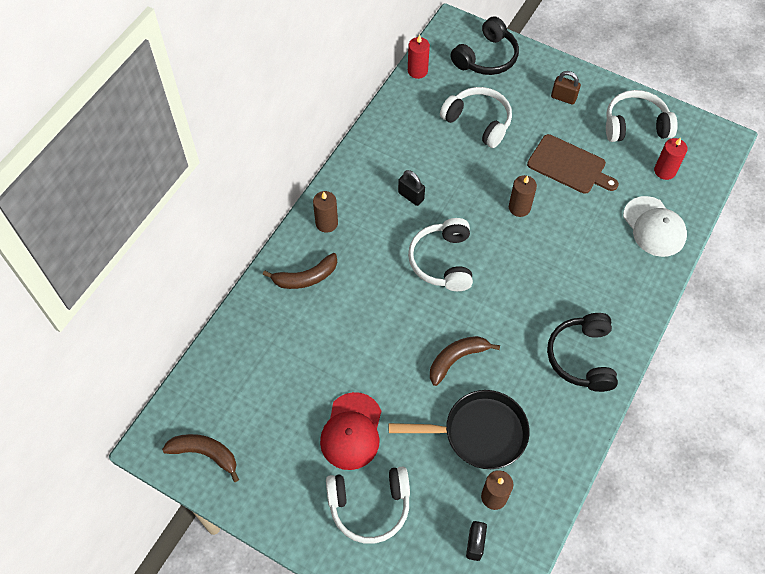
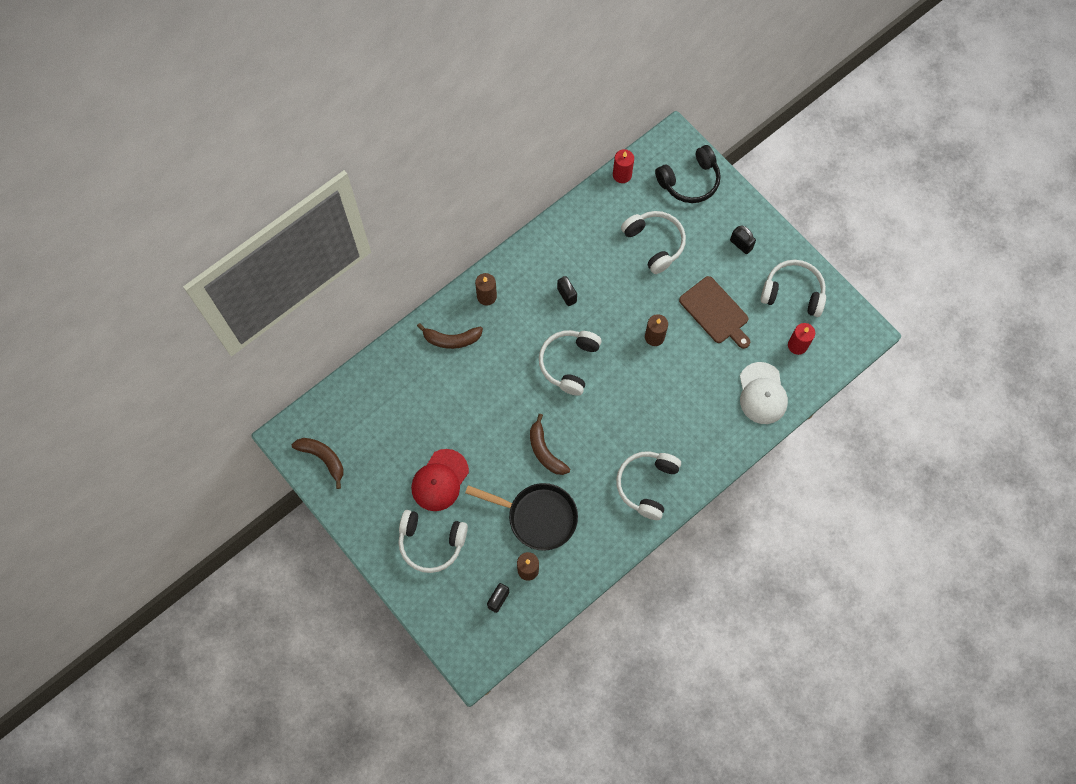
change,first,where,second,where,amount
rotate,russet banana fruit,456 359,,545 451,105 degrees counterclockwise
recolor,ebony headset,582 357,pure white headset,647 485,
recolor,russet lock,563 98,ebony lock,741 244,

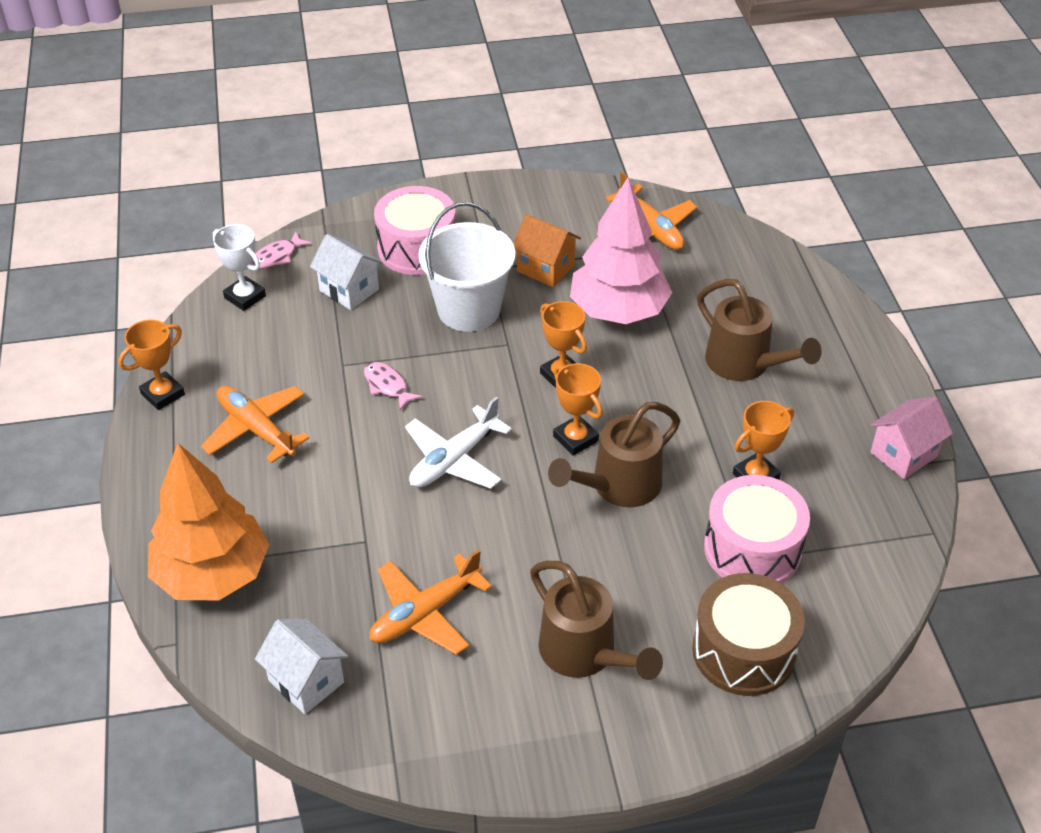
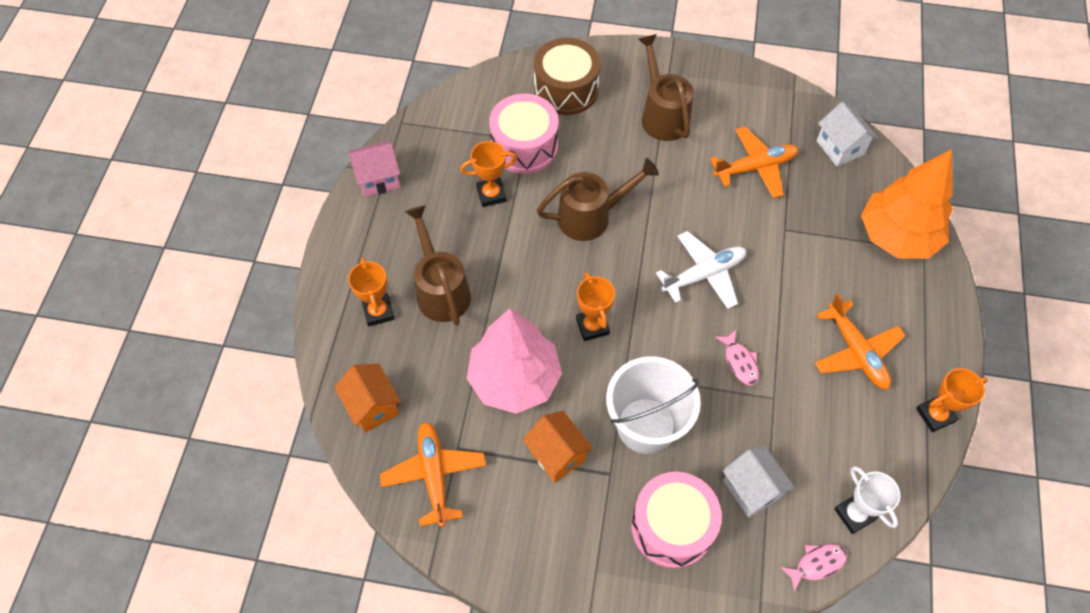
change,first,where,second,where,amount
move,orange-coloured trophy,575 439,,378 311,
insert,,,orange-coloured cottage,372 406,

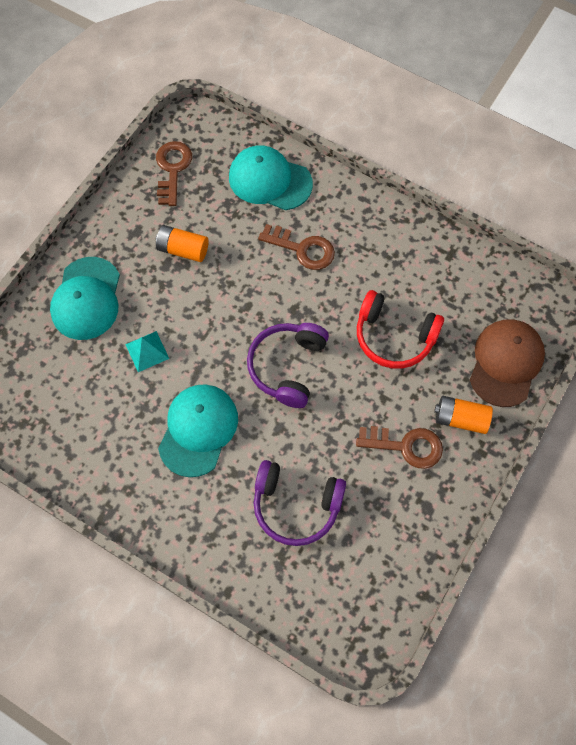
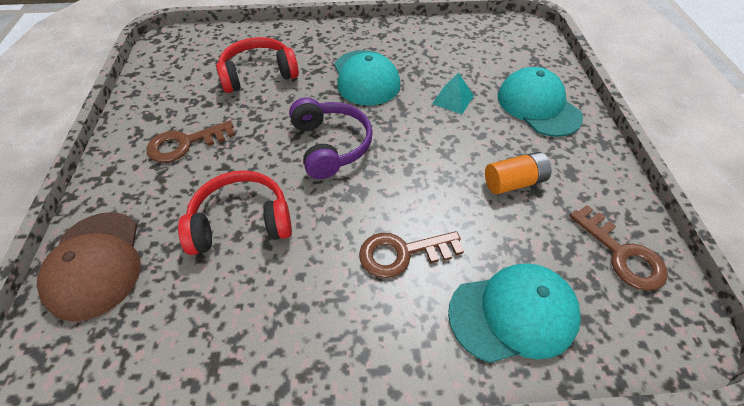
change,first,where,second,where,amount
recolor,purple headset,296 506,red headset,258 74,
delete,orange-coloured battery,460 419,,,

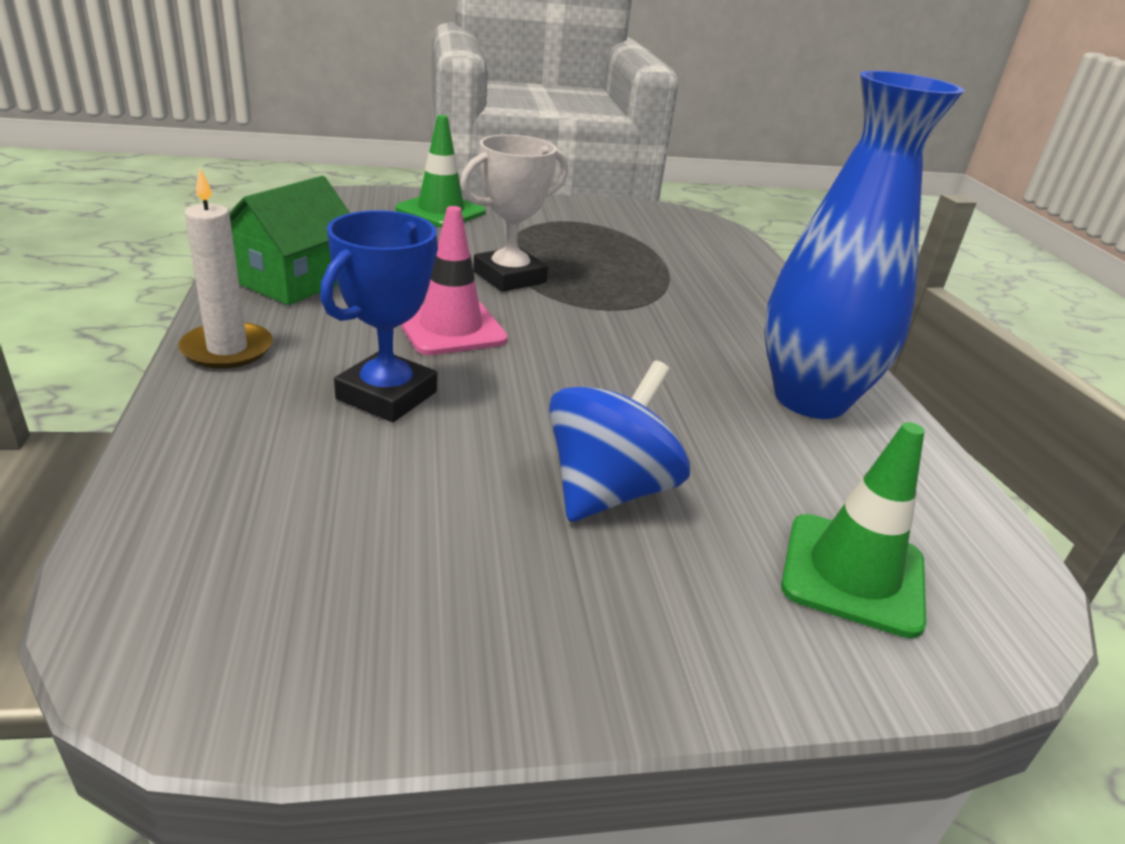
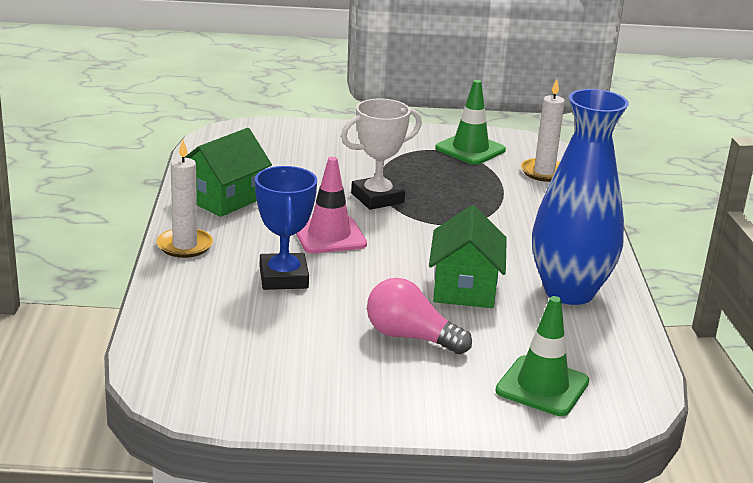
change,first,where,second,where,amount
rotate,royal blue trophy,386 395,,283 278,45 degrees counterclockwise
move,leaf-green traffic cone,441 211,,470 149,
replace,royal blue spinning top,608 491,rosy bulb,411 337,
insert,,,leaf-green cottage,464 288,
insert,,,pure white wax candle,544 172,

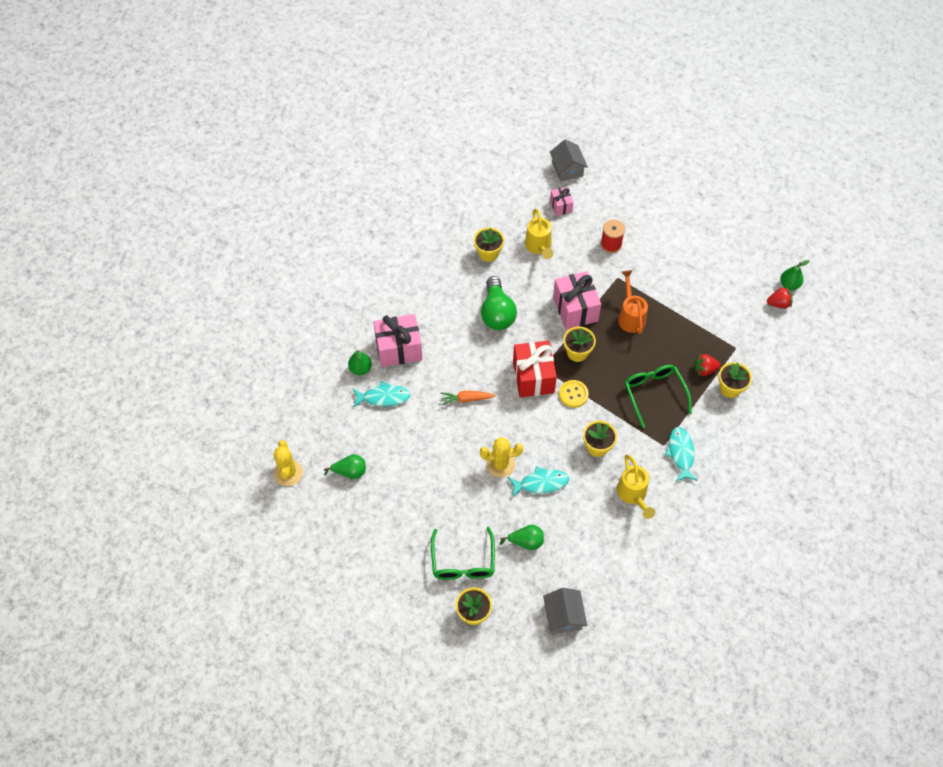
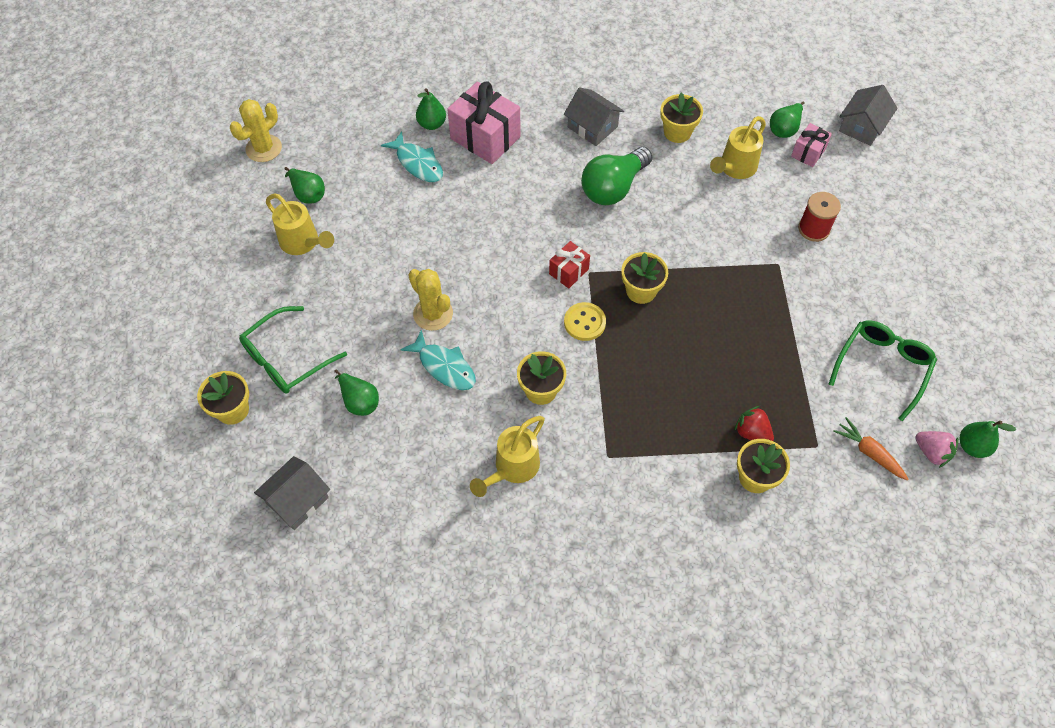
change,first,where,second,where,amount
move,orange-coloured root vegetable,466 399,,869 452,
resize,red gift,533 377,,569 271,x0.53
delete,rosy gift,575 309,,,
delete,orange-coloured watering pot,630 316,,,
move,leaf-green eyeglasses,654 393,,882 367,
delete,aqua toy fish,681 453,,,
recolor,red strawberry,778 303,rosy strawberry,932 452,
insert,,,golden watering pot,303 243,
insert,,,gray cottage,592 127,
insert,,,leaf-green toy pear,784 129,

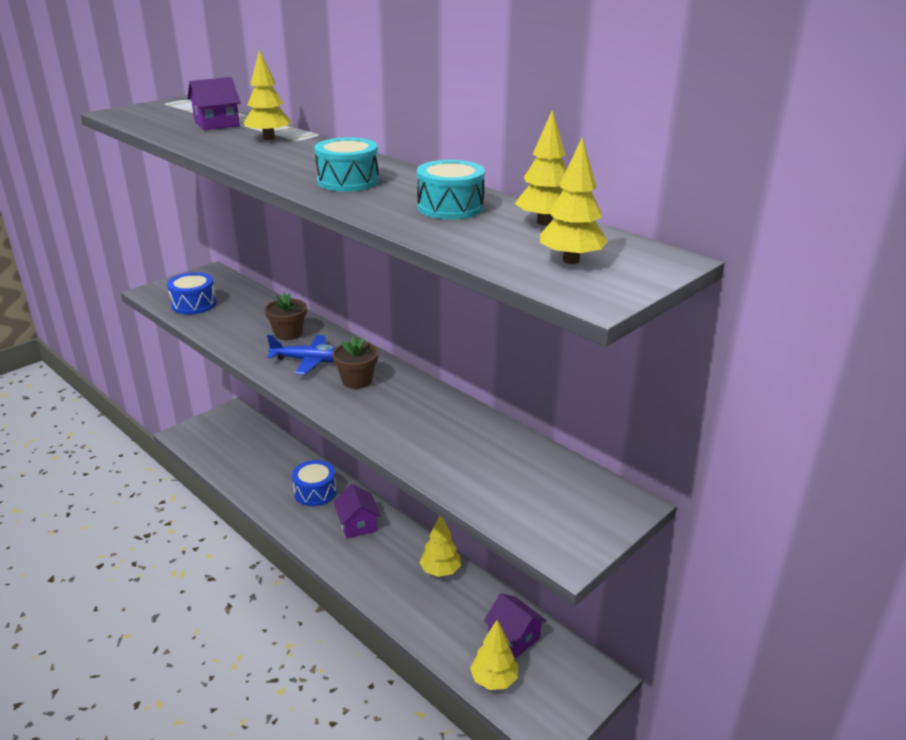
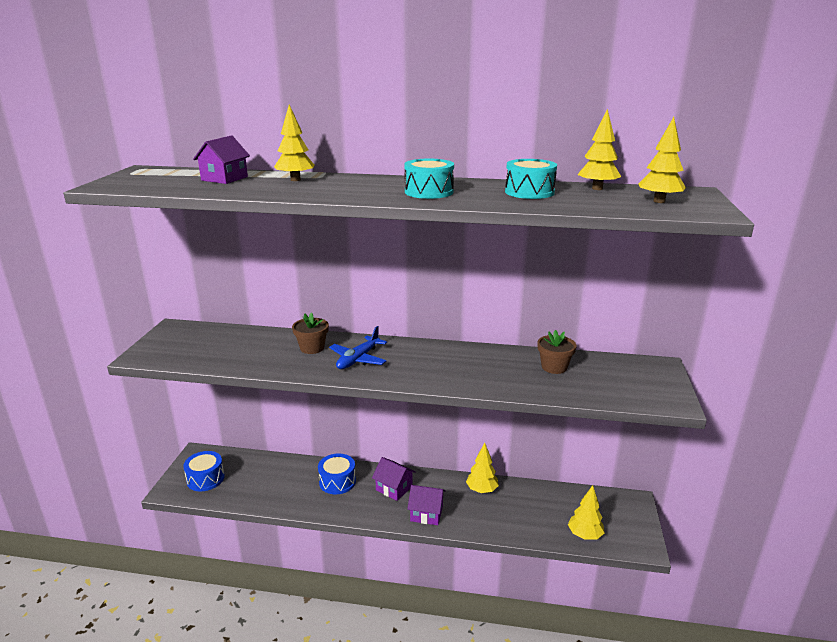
change,first,where,second,where,amount
move,royal blue drum,194 304,,205 479,
rotate,royal blue plane,310 361,,358 359,150 degrees clockwise
move,russet plant pot,357 380,,554 367,
move,purple cottage,514 637,,426 513,

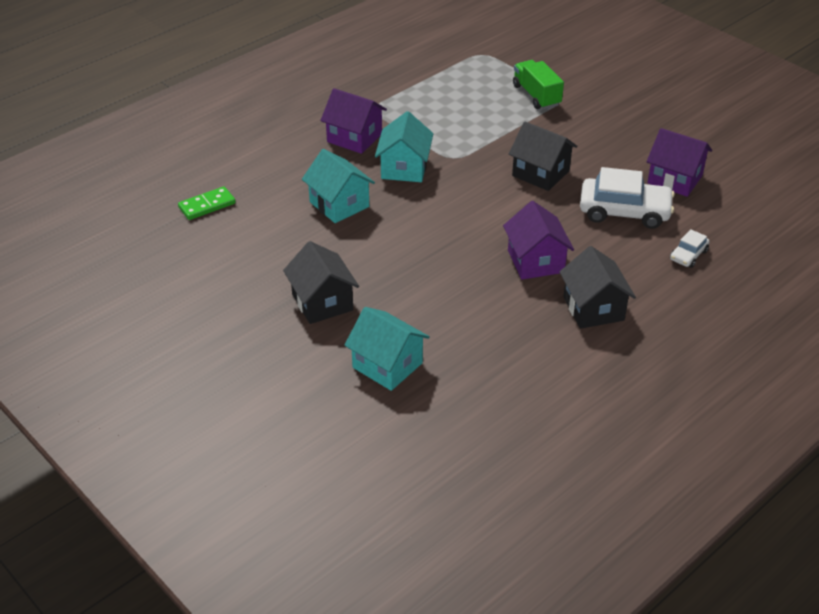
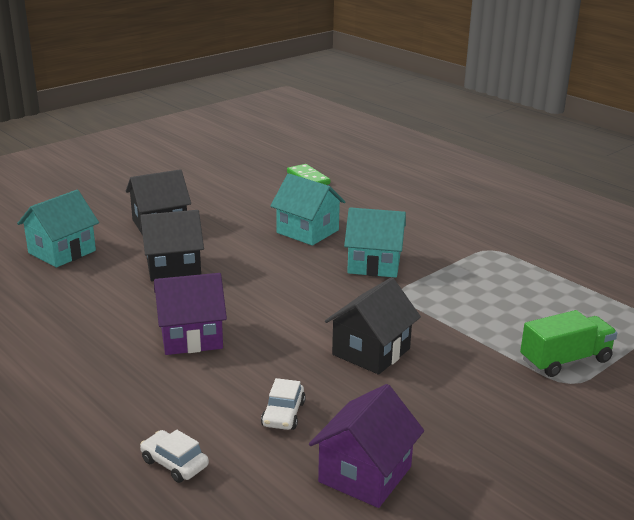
change,first,where,second,where,amount
rotate,aqua cottage,339 204,,307 231,75 degrees clockwise
delete,purple cottage,354 138,,,
move,ebony cottage,593 308,,173 267,
resize,pure white automobile,624 212,,283 414,x0.49

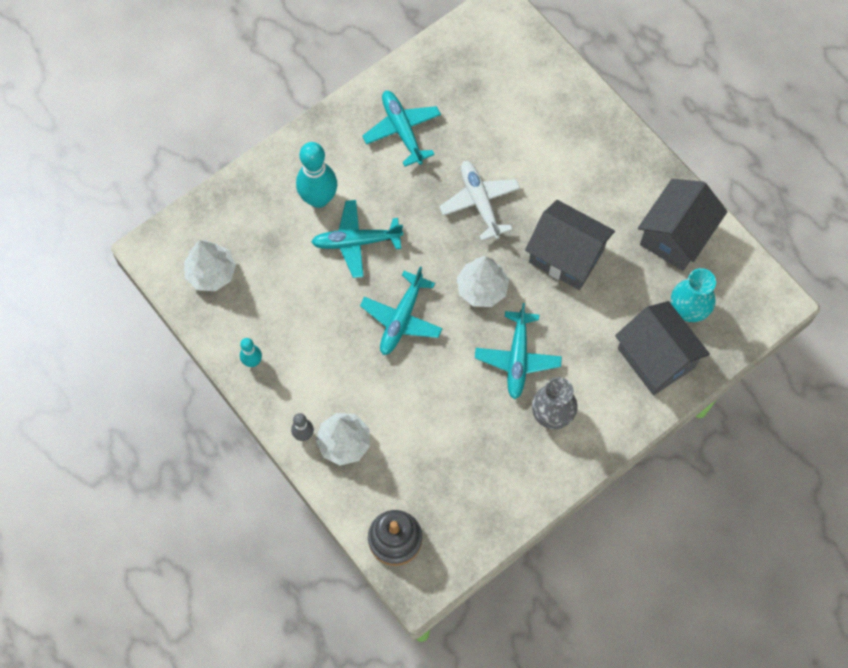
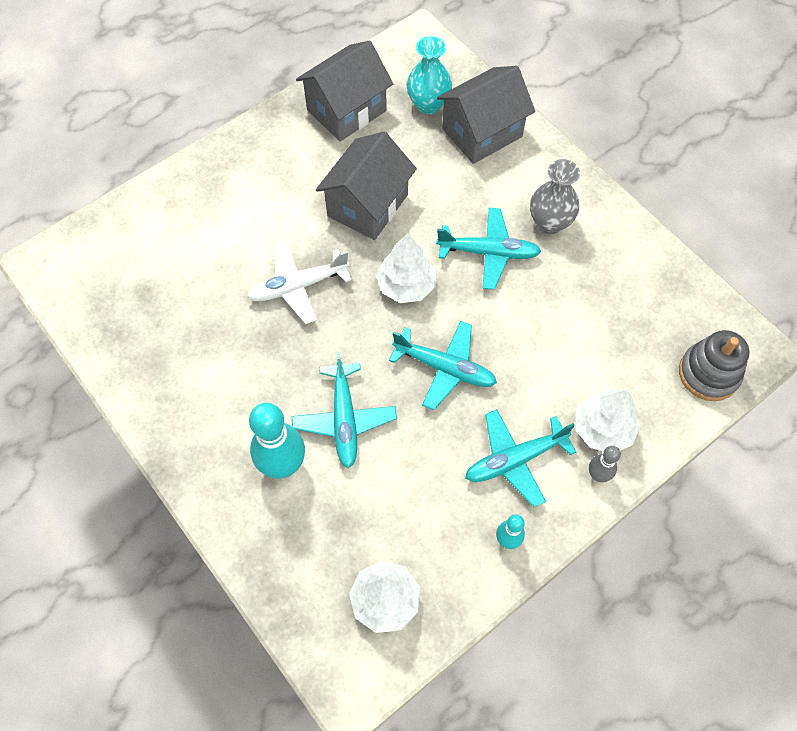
change,first,where,second,where,amount
move,aqua plane,402 130,,515 460,
rotate,gray cottage,676 236,,346 110,75 degrees counterclockwise

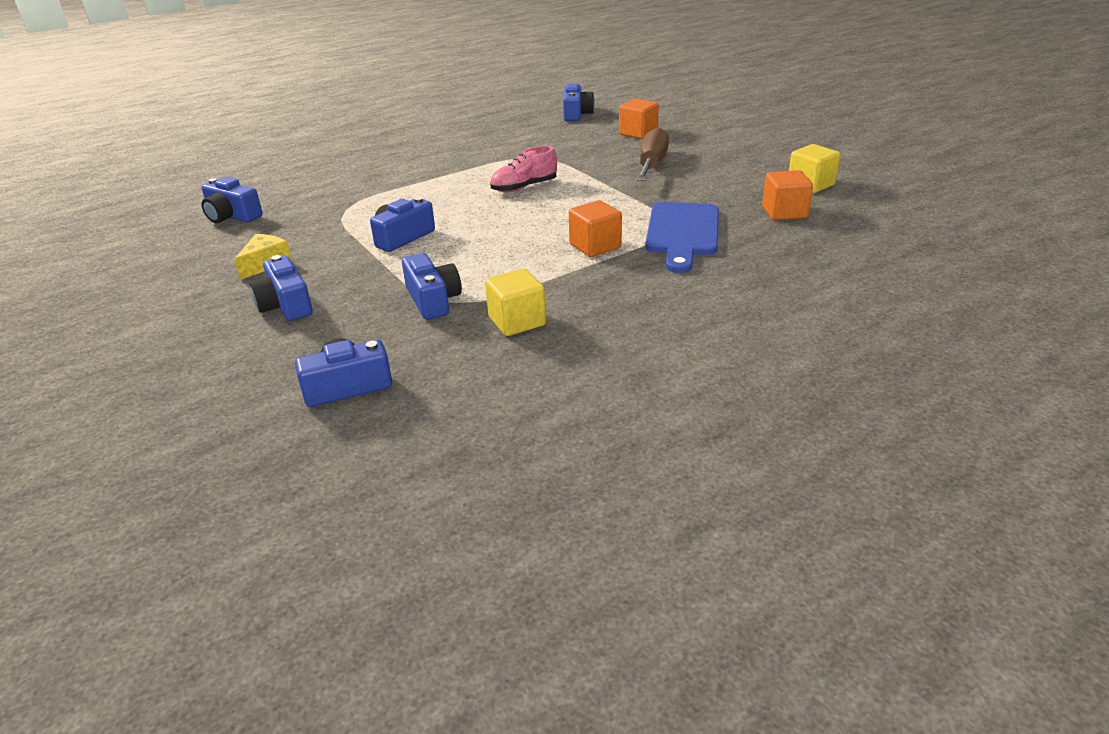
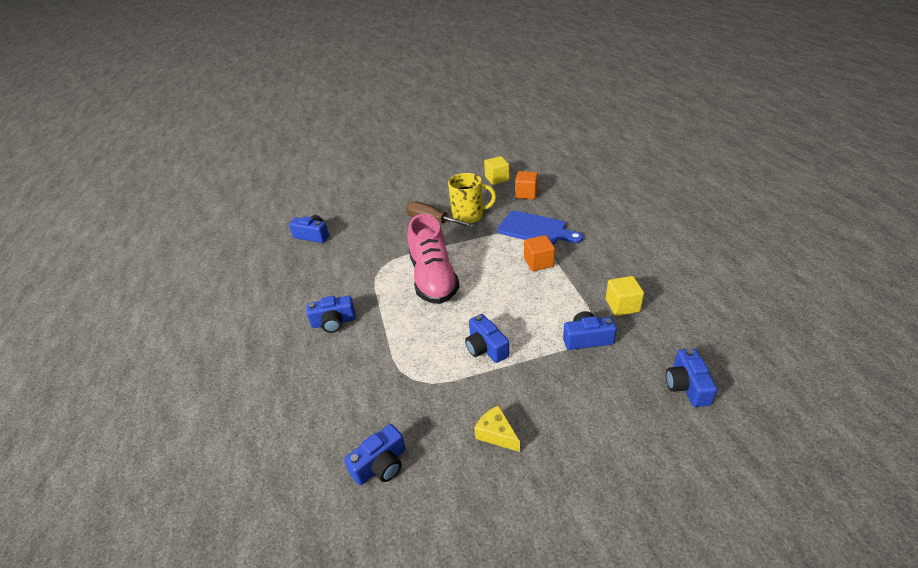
change,first,where,second,where,amount
move,royal blue photo camera,286 305,,334 322,
resize,rosy shoe,524 187,,433 278,x1.90
delete,orange-coloured block,638 133,,,
insert,,,golden tea mug,469 216,

